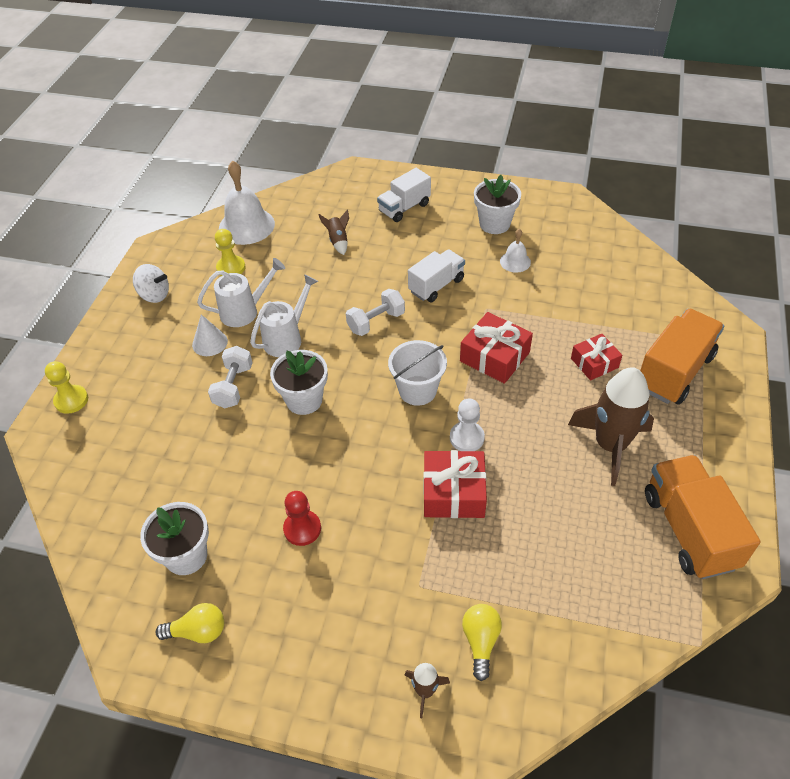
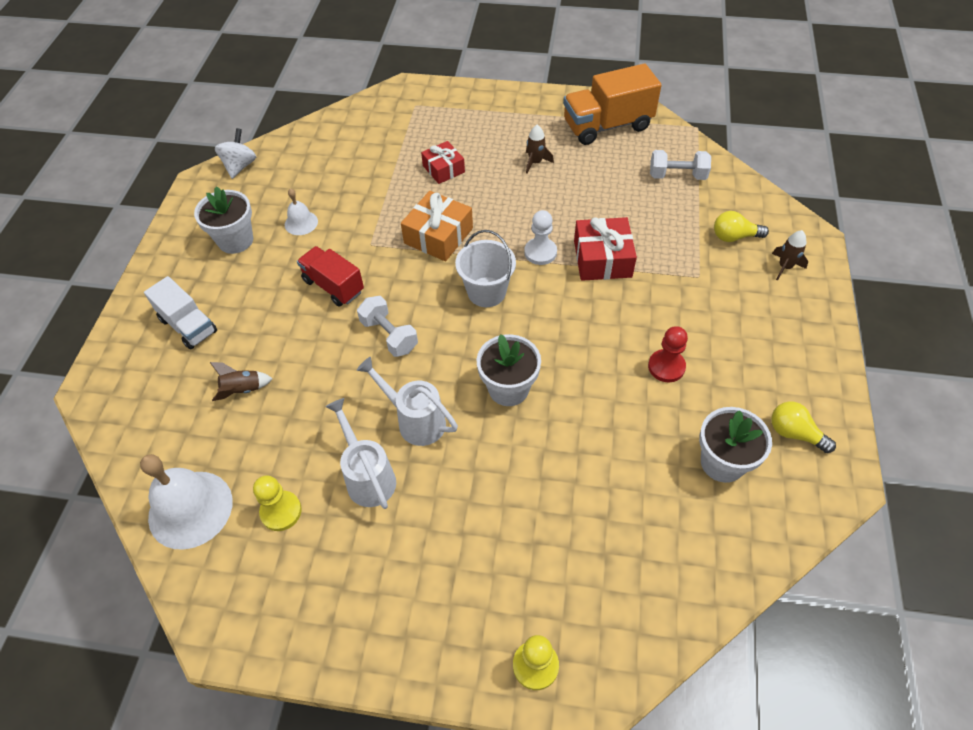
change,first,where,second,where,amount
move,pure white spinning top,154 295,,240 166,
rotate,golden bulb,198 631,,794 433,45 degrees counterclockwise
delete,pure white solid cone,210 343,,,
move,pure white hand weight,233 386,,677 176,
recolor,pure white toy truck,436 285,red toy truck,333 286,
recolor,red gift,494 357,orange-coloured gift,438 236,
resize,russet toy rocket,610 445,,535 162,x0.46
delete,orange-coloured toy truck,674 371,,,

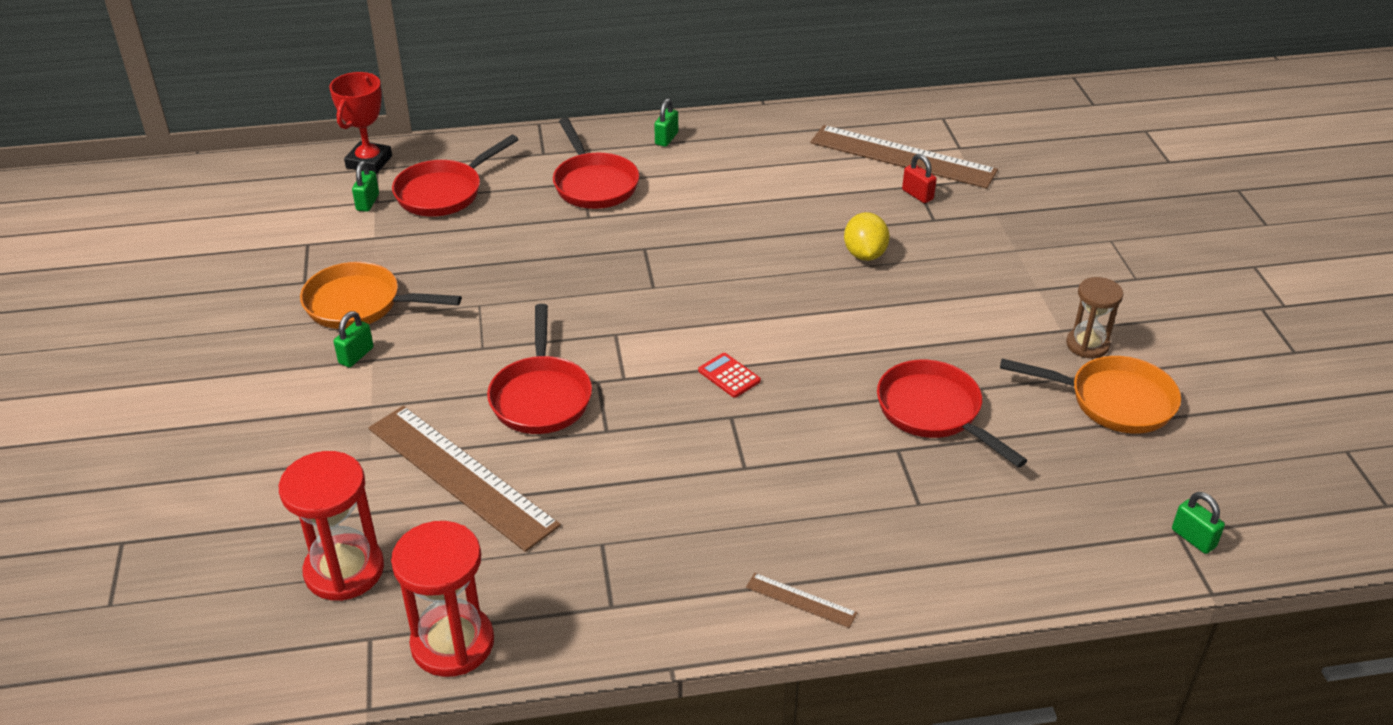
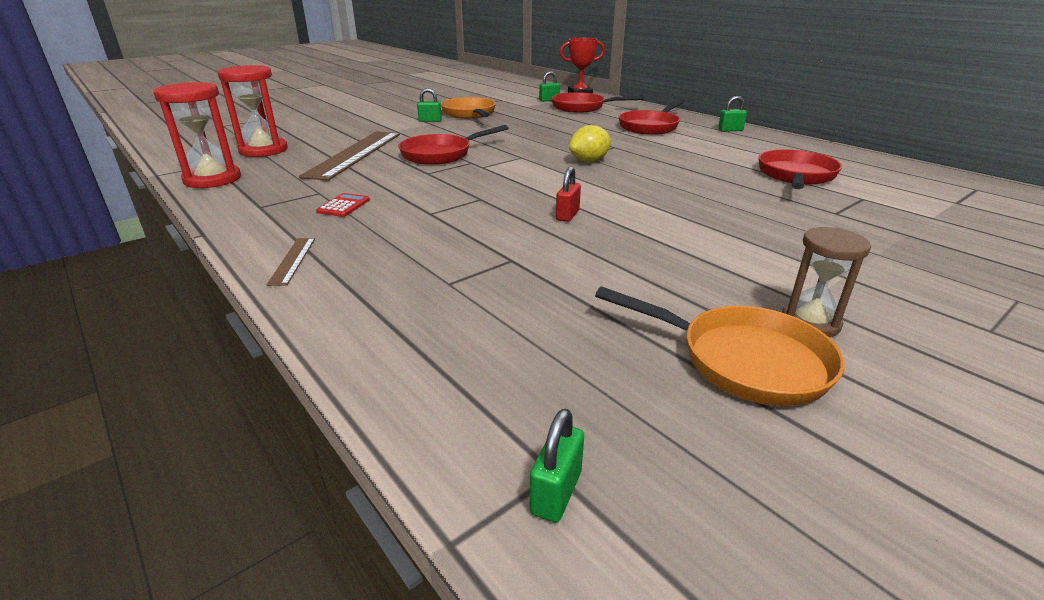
change,first,where,second,where,amount
move,red adding machine,729 376,,343 206,
delete,russet ruler,902 157,,,
move,golden toy lemon,864 254,,589 161,
move,red frying pan,934 412,,795 176,
move,red lock,917 195,,567 215,
rotate,orange-coloured frying pan,1114 401,,743 361,45 degrees counterclockwise

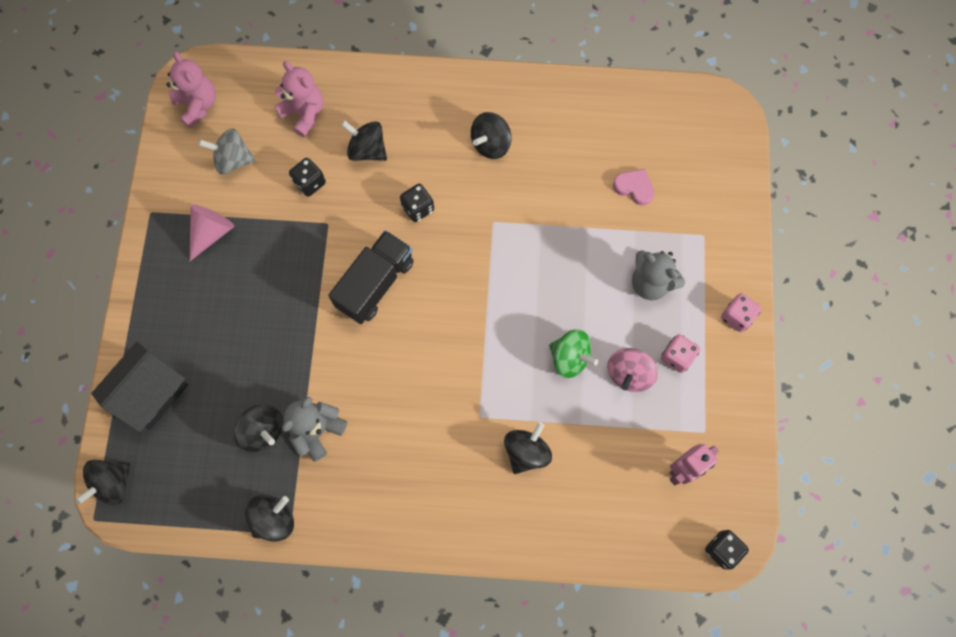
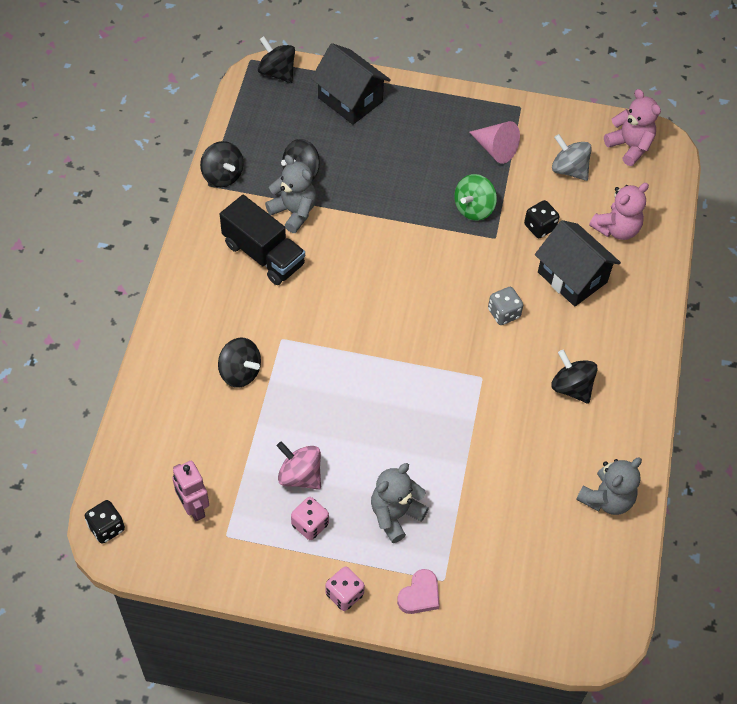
change,first,where,second,where,amount
rotate,rosy stuffed bear,198 105,,630 146,105 degrees counterclockwise
rotate,gray spinning top,233 160,,569 169,60 degrees counterclockwise
move,ebony toy truck,375 284,,263 254,
replace,ebony spinning top,367 150,ebony cottage,572 277,
recolor,ebony game die,418 208,gray game die,503 313,
move,leaf-green spinning top,570 358,,473 208,
move,rosy heart shape,634 188,,420 595,
insert,,,gray stuffed bear,606 499,

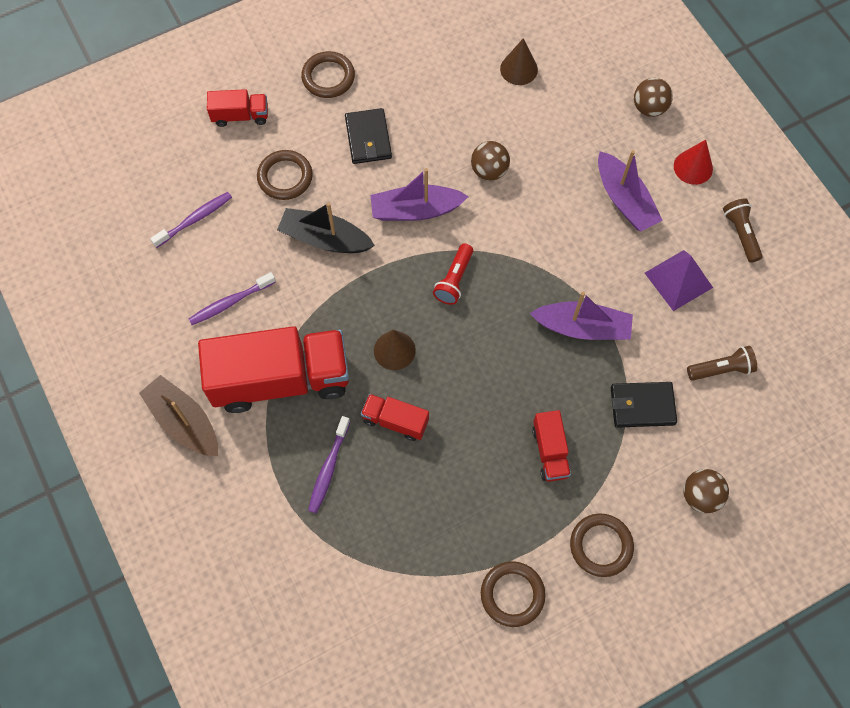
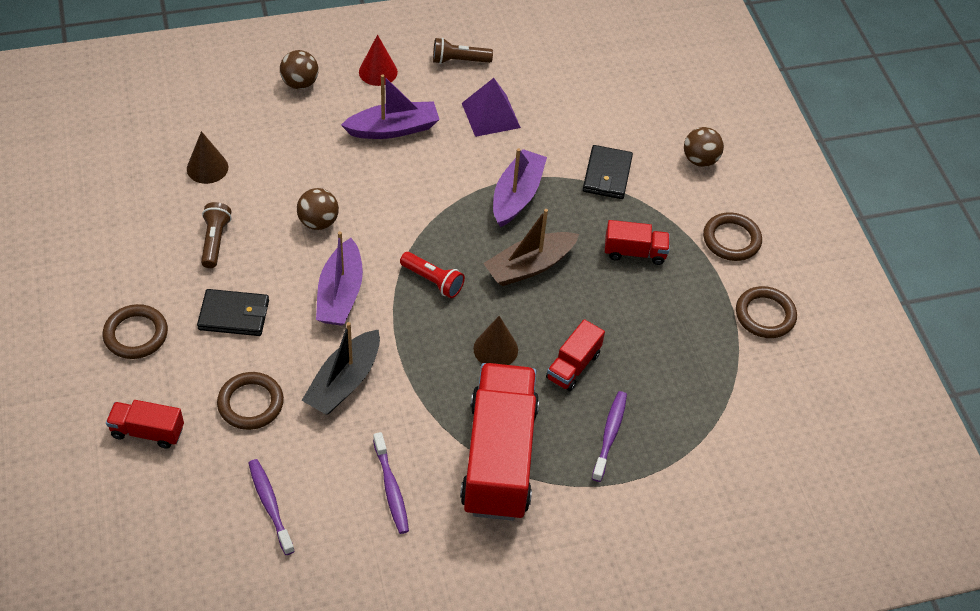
change,first,where,second,where,amount
move,russet toy boat,184 421,,529 266,
rotate,red toy truck,240 116,,147 432,90 degrees counterclockwise
rotate,purple toothbrush,328 468,,610 435,105 degrees counterclockwise
move,russet torch,721 369,,215 241,

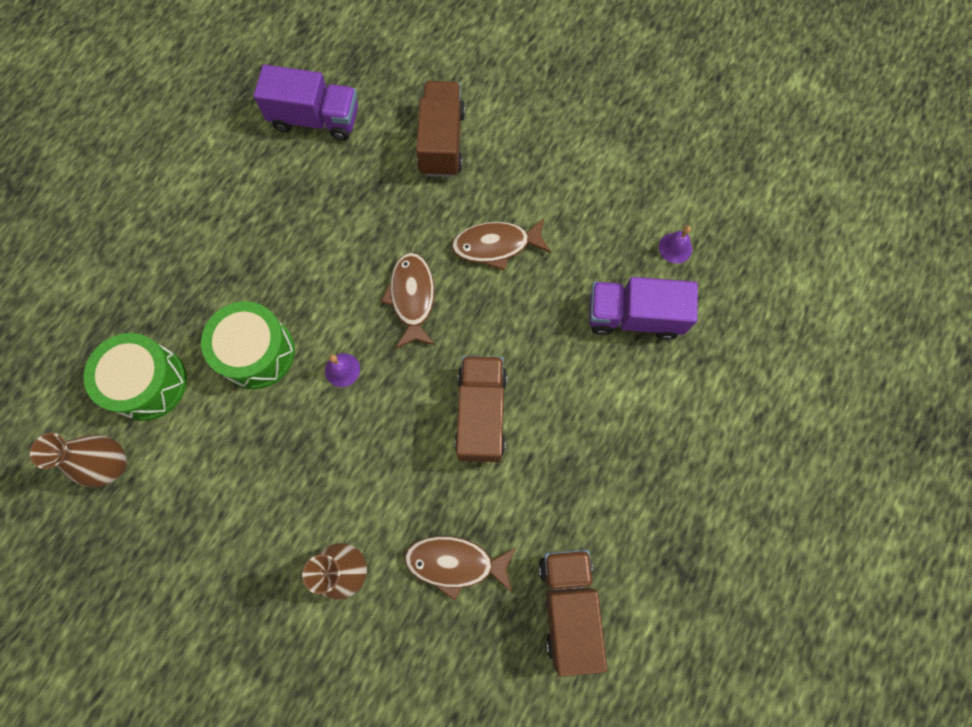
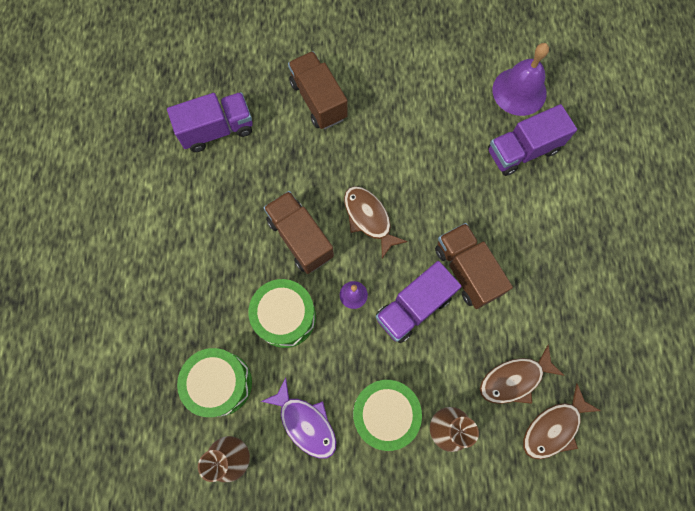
change,first,where,second,where,amount
move,russet toy fish,496 245,,554 427,
move,russet toy truck,568 606,,300 238,
resize,purple school bell,675 248,,519 91,x2.13
insert,,,purple toy fish,305 423,
insert,,,leaf-green drum,384 414,
insert,,,purple toy truck,413 307,

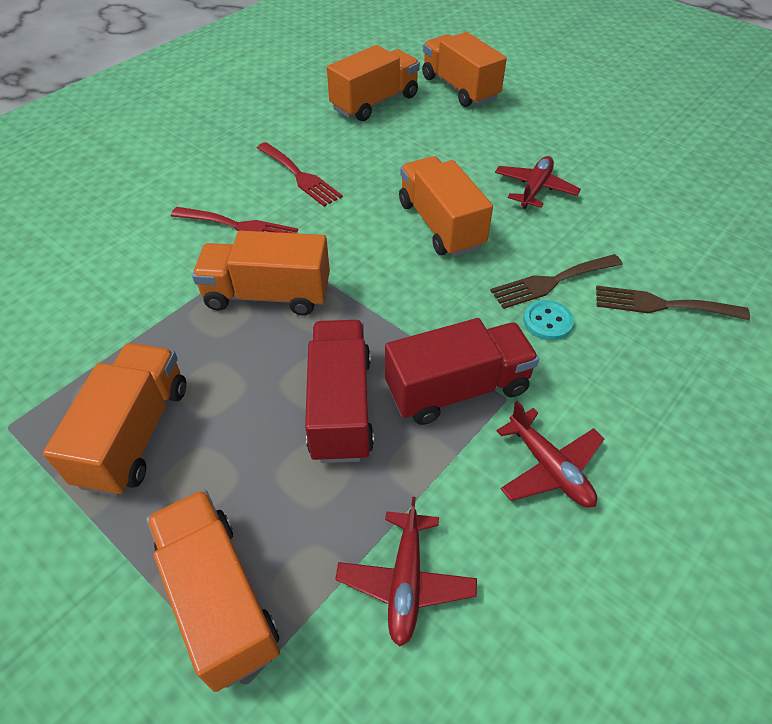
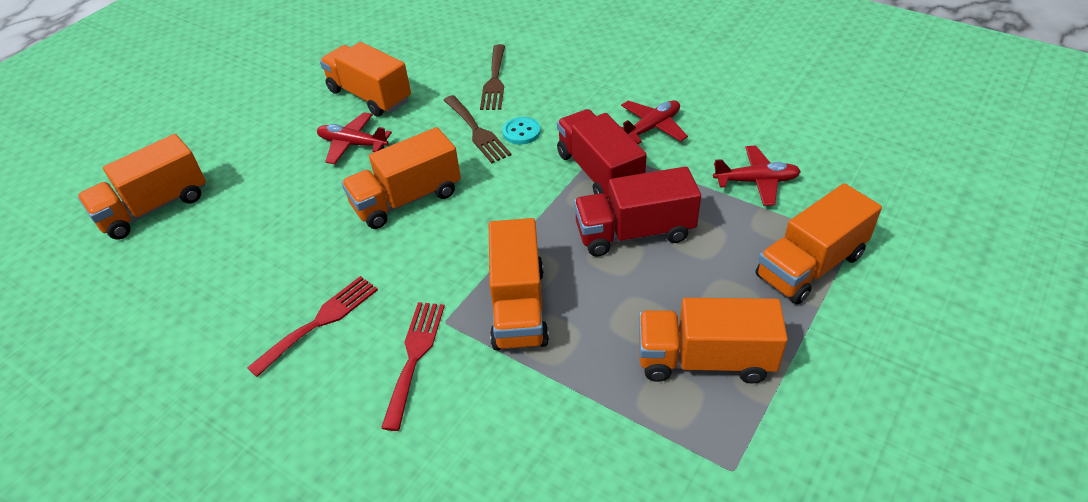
change,first,where,second,where,amount
move,orange-coloured toy truck,375 103,,369 96,

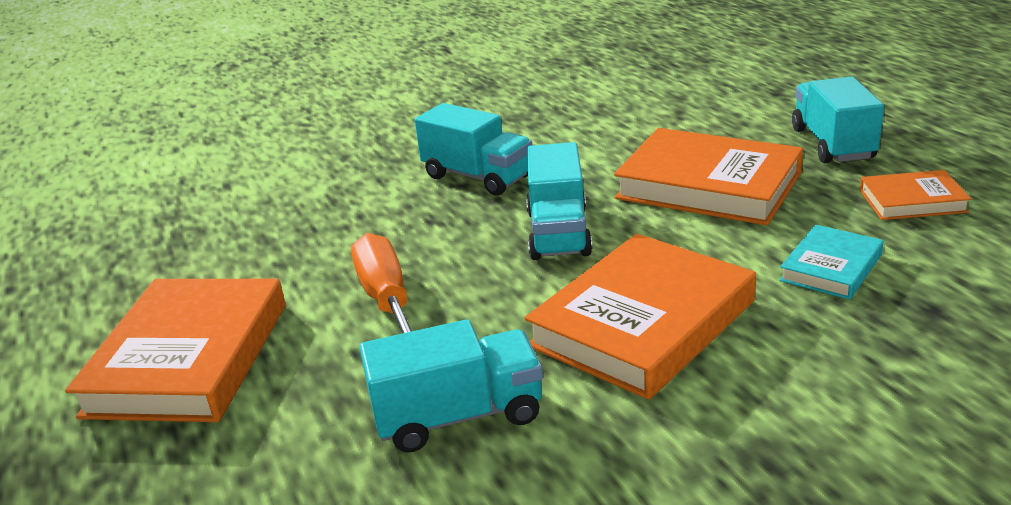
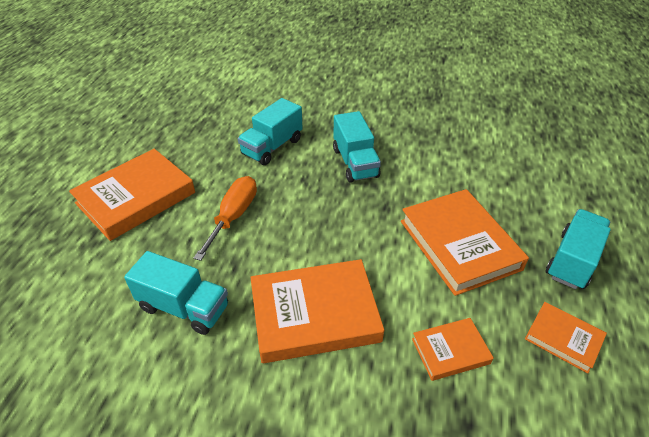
change,first,where,second,where,amount
move,aqua toy truck,558 233,,272 147,
recolor,aqua hardcover,831 267,orange-coloured hardcover,450 351,

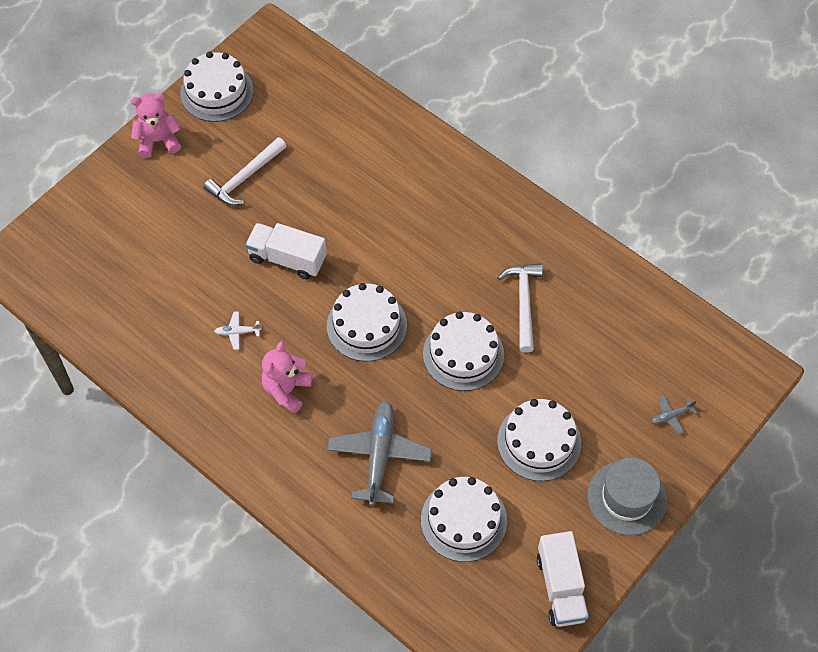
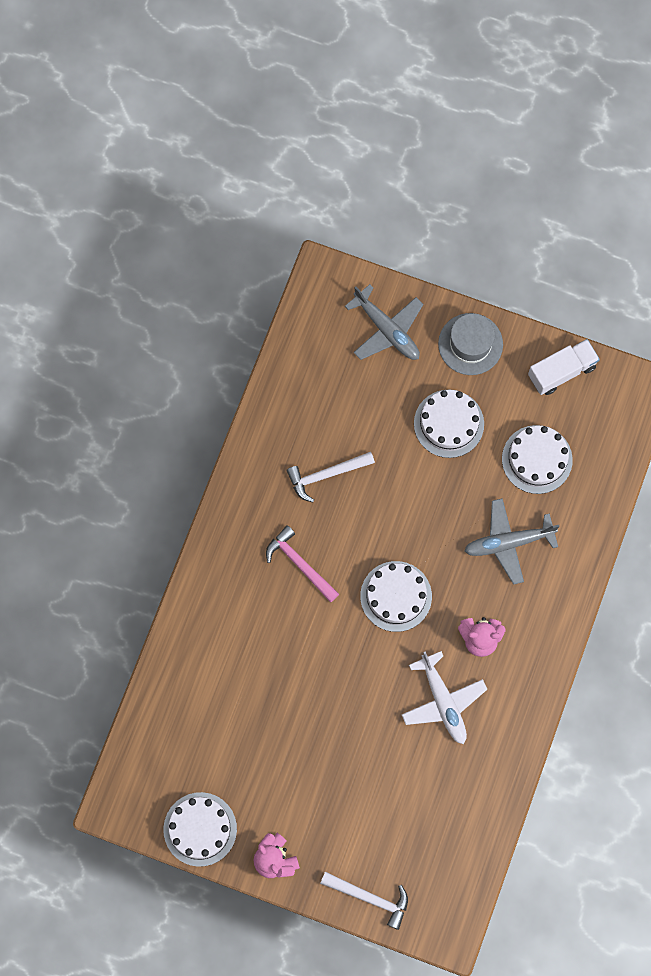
change,first,where,second,where,amount
move,pure white claw hammer,245 178,,370 898,
resize,pure white plane,237 332,,443 701,x2.30
delete,pure white toy truck,287 259,,,
delete,pure white gateau,463 354,,,
resize,gray plane,671 416,,387 329,x2.30
insert,,,rosy claw hammer,300 564,

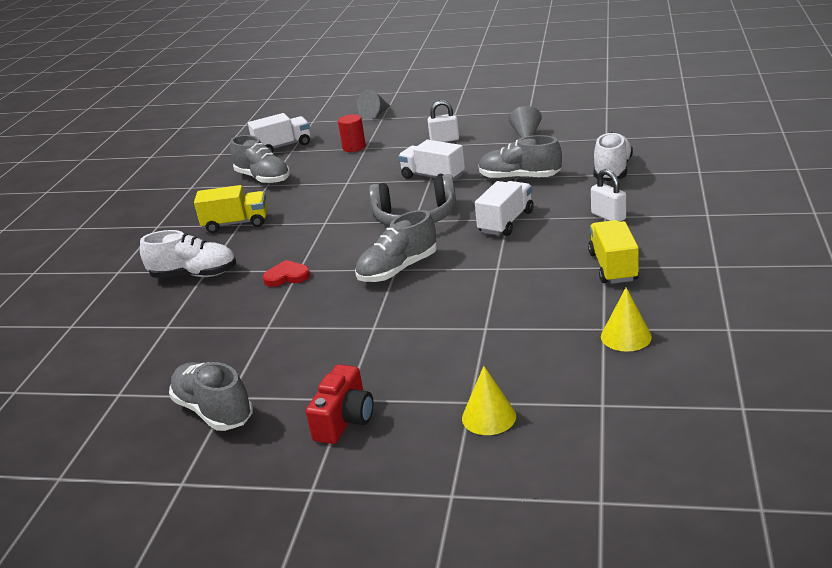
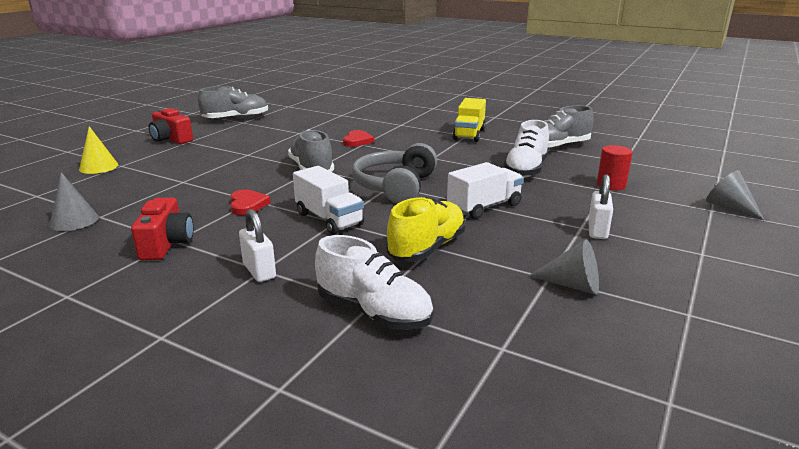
change,first,where,second,where,amount
move,pure white shoe,194 275,,526 170,
delete,pure white toy truck,283 146,,,
recolor,gray shoe,519 178,golden shoe,427 248,
replace,golden toy truck,613 267,red photo camera,167 244,
rotate,pure white lock,608 217,,259 271,75 degrees clockwise
recolor,golden solid cone,626 336,gray solid cone,74 221,
insert,,,red heart shape,247 205,

